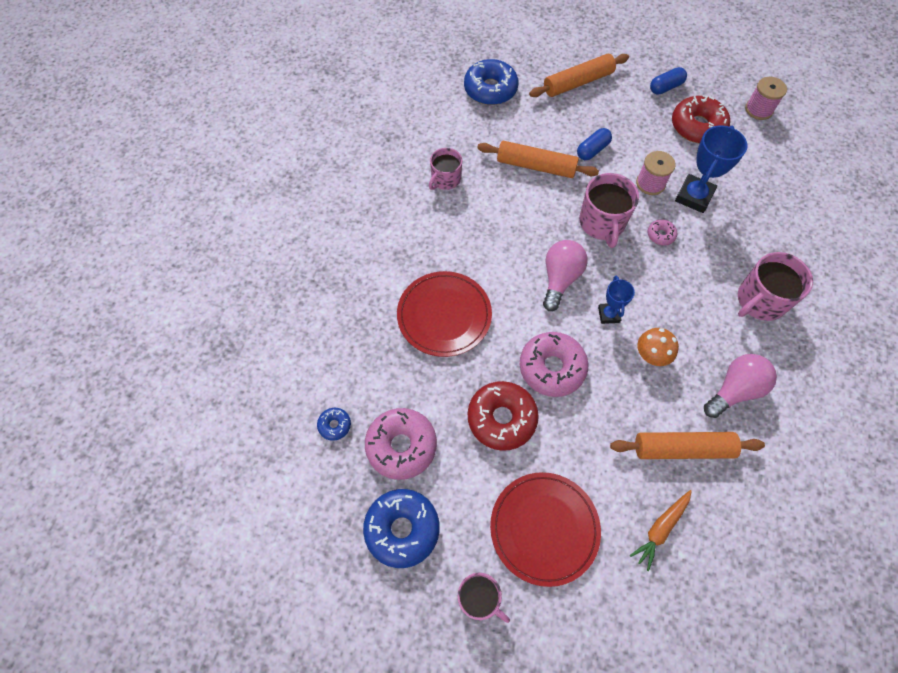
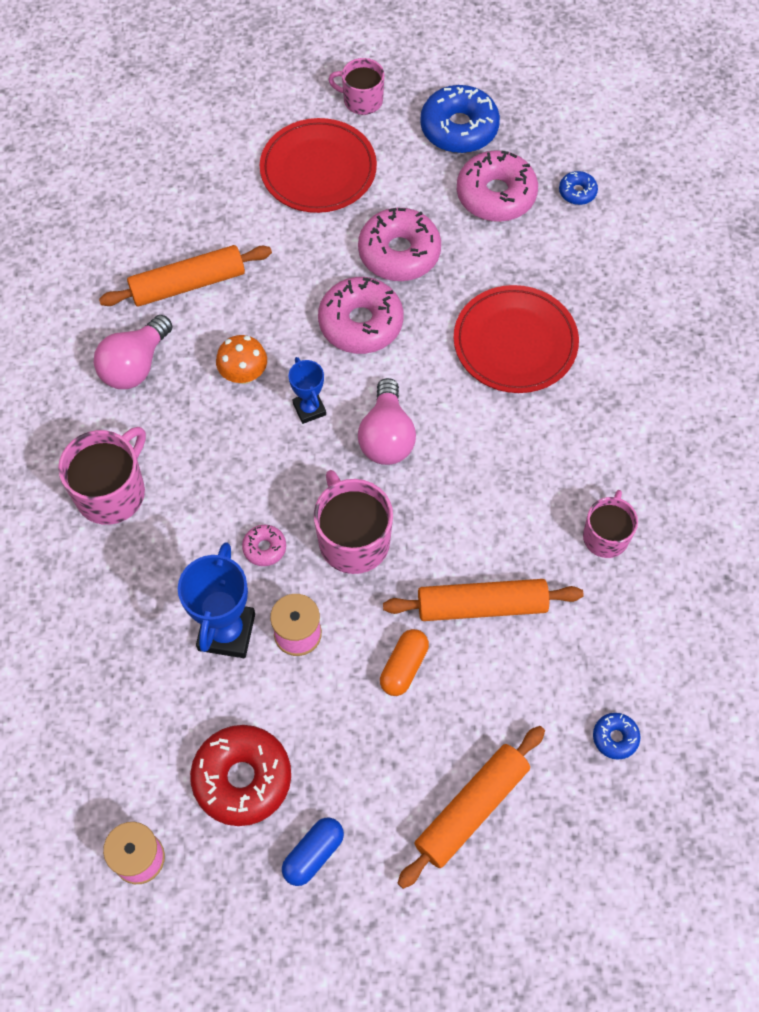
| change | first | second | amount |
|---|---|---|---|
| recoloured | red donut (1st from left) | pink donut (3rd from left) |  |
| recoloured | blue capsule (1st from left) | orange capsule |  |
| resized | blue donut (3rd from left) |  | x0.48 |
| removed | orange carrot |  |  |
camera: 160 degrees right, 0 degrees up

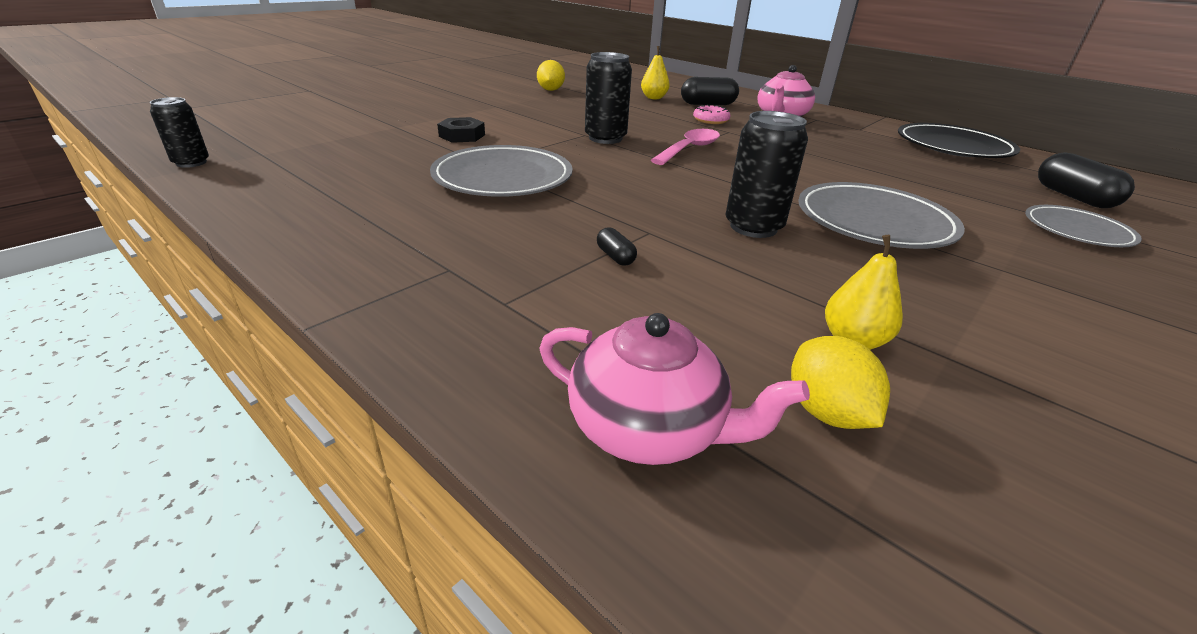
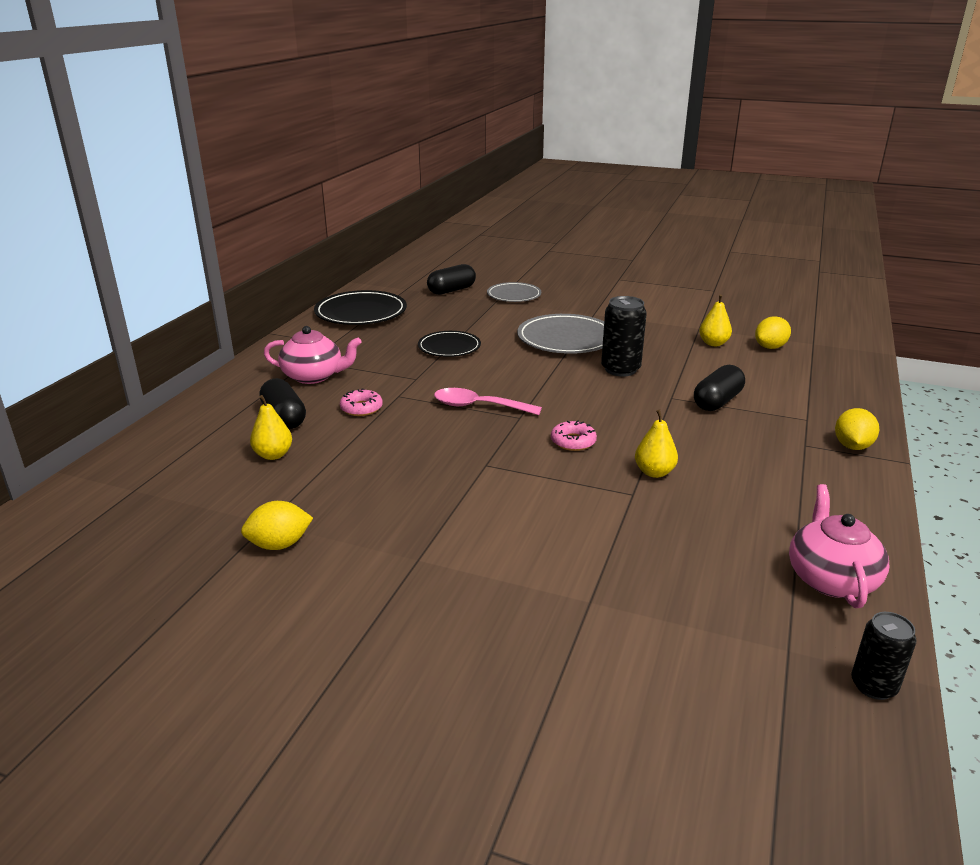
| change | first | second | amount |
|---|---|---|---|
| added |  | black plate (2nd from left) |  |
| added |  | pink donut (2nd from left) |  |
| replaced | grey plate (1st from left) | yellow pear (2nd from left) |  |
| resized | black capsule (1st from left in the first image) | black capsule (3rd from left) | x2.05 |
| moved | pink teapot (1st from left in the first image) | pink teapot (2nd from left) |  |
| added |  | yellow lemon (3rd from left) |  |
| removed | black nut |  |  |
| removed | black can (2nd from left) |  |  |
camera: 110 degrees left, 5 degrees down

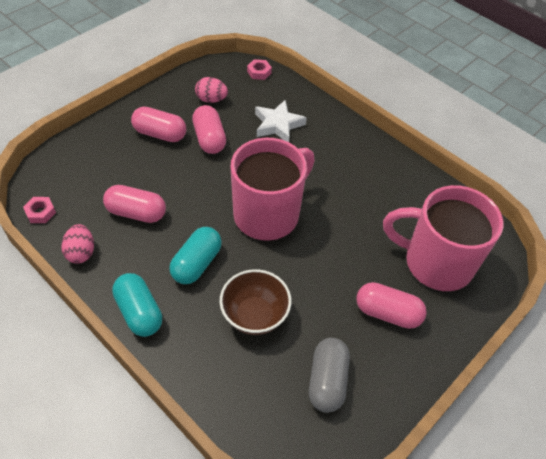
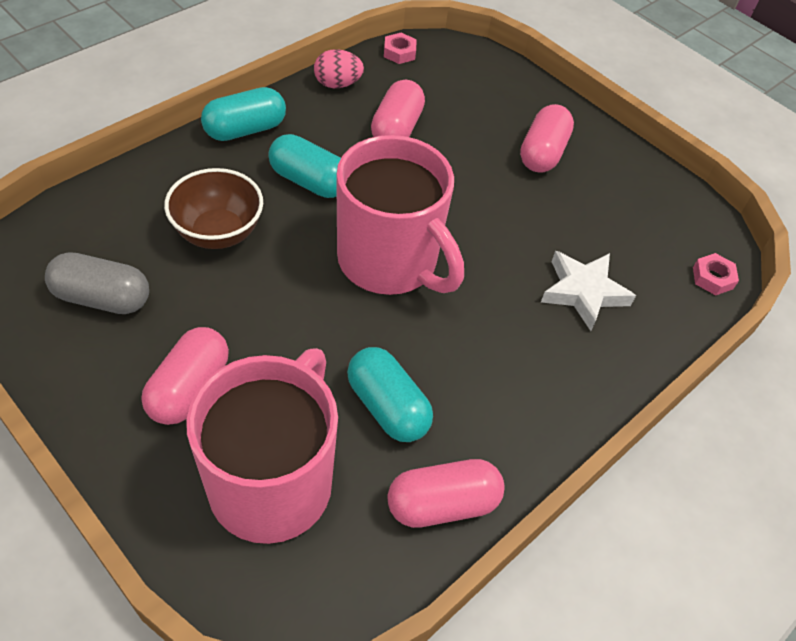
| change | first | second | amount |
|---|---|---|---|
| added |  | turquoise capsule (3rd from left) |  |
| moved | pink capsule (3rd from left) |  |  |
| removed | pink egg (2nd from left) |  |  |
camera: 90 degrees right, 0 degrees up

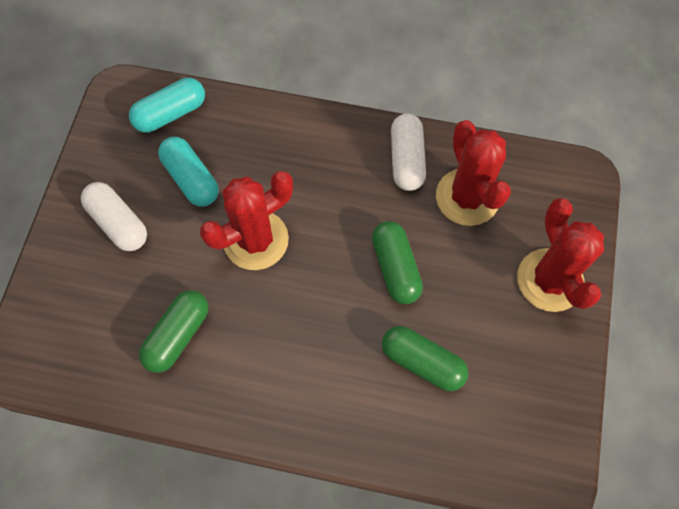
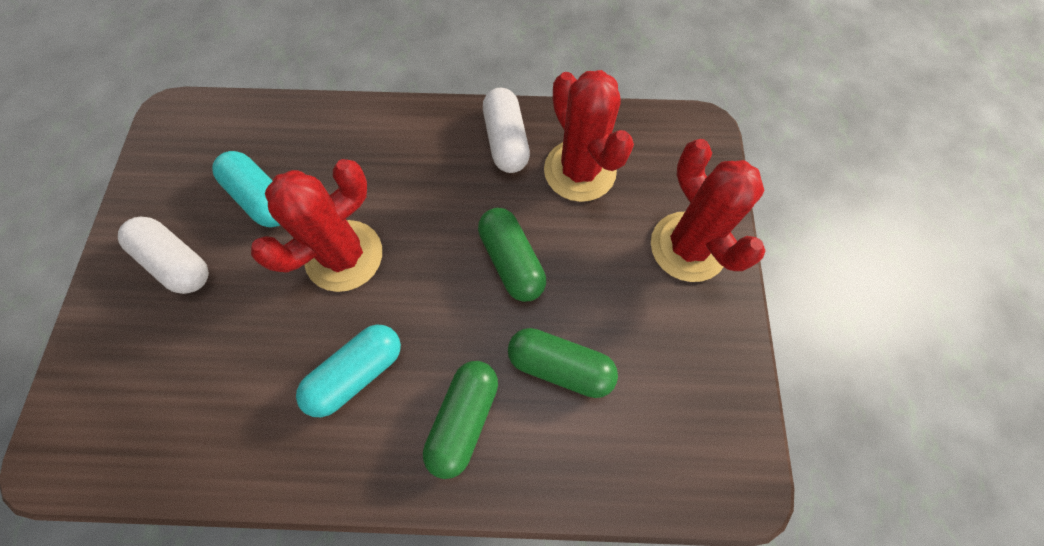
| change | first | second | amount |
|---|---|---|---|
| moved | turquoise capsule (1st from left in the first image) | turquoise capsule (2nd from left) |  |
| moved | green capsule (1st from left) |  |  |
camera: 10 degrees left, 0 degrees up

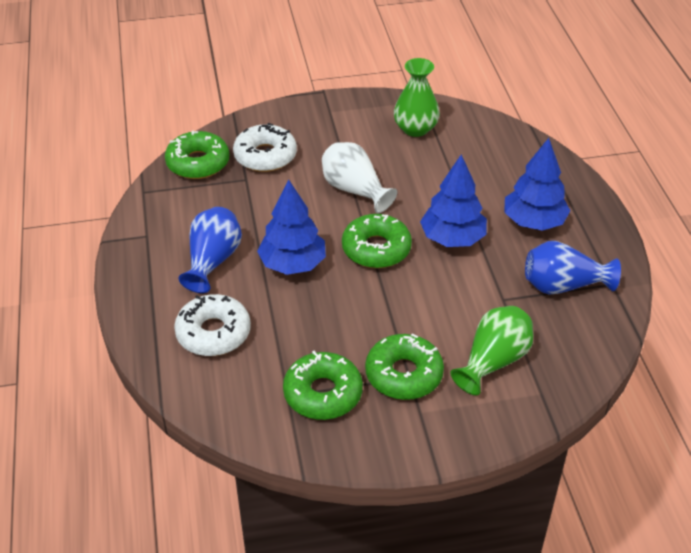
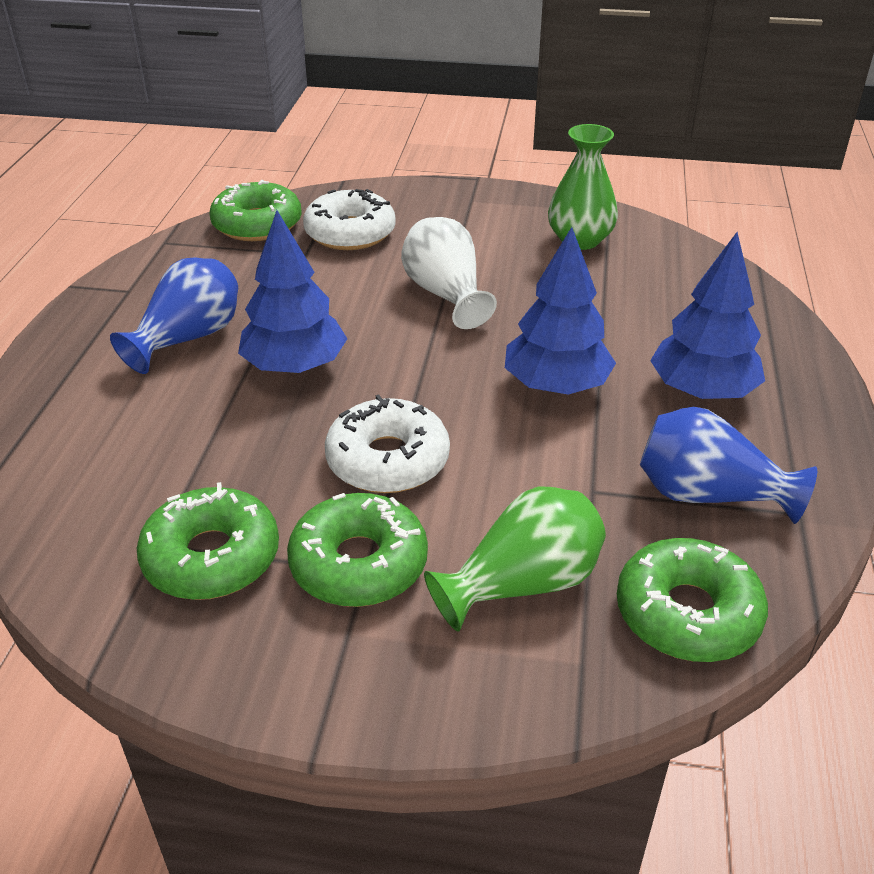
| change | first | second | amount |
|---|---|---|---|
| moved | white donut (1st from left in the first image) | white donut (2nd from left) |  |
| moved | green donut (3rd from left in the first image) | green donut (4th from left) |  |
camera: 20 degrees right, 5 degrees down

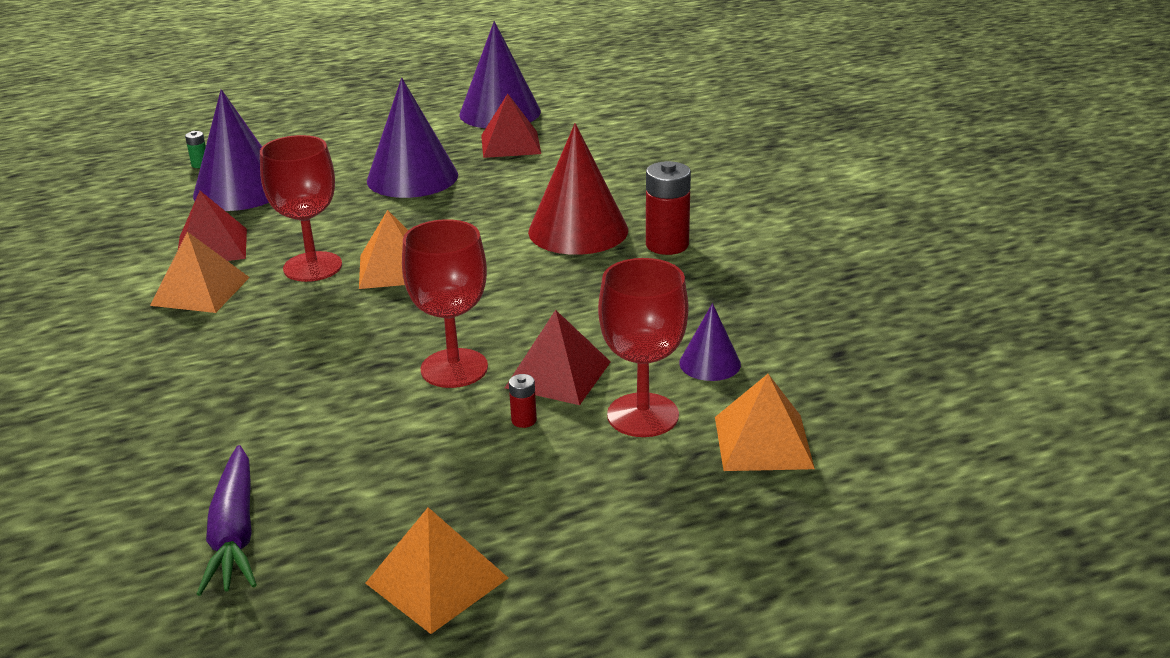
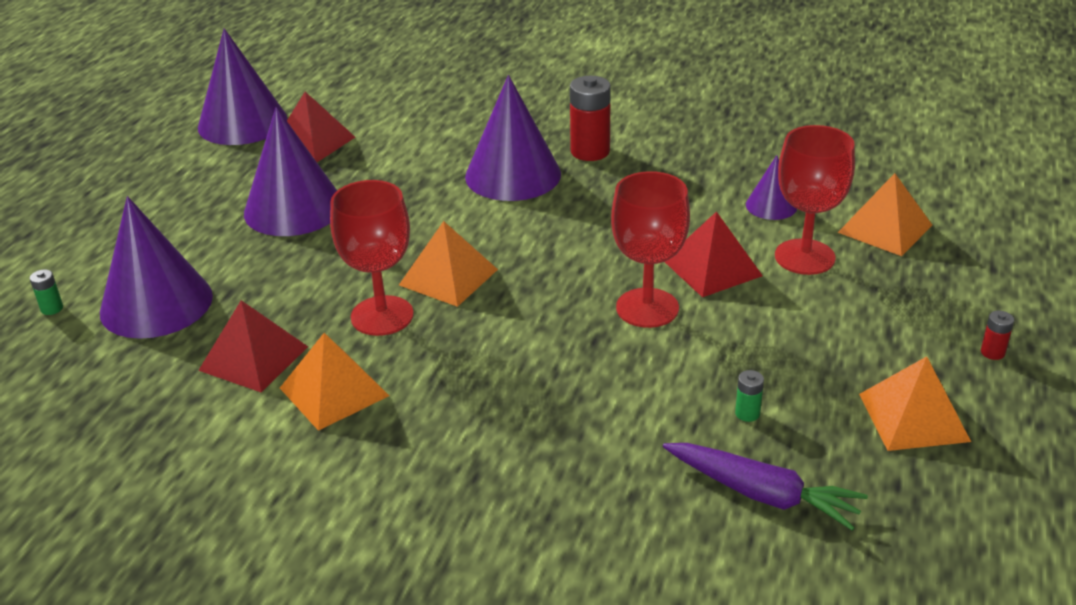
| change | first | second | amount |
|---|---|---|---|
| recoloured | red cone | purple cone (4th from left) |  |
| added |  | green battery (2nd from left) |  |
| moved | red battery (1st from left in the first image) | red battery (2nd from left) |  |
camera: 50 degrees left, 5 degrees up

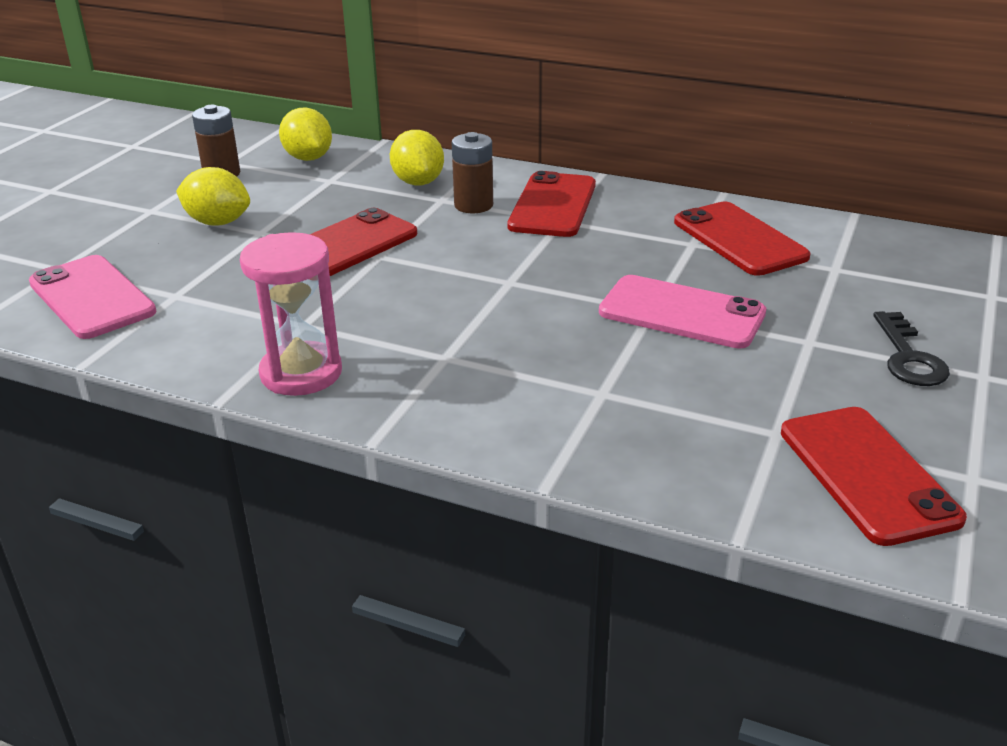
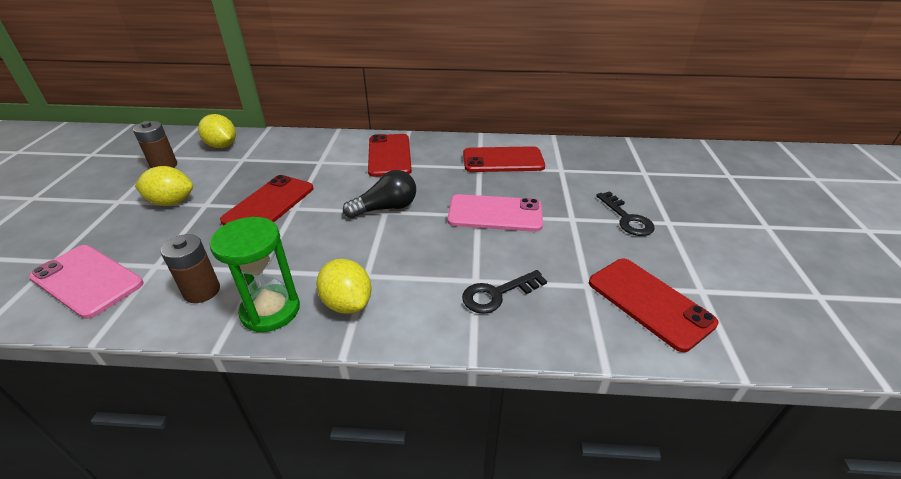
| change | first | second | amount |
|---|---|---|---|
| moved | brown battery (2nd from left) |  |  |
| recoloured | pink hourglass | green hourglass |  |
| moved | yellow lemon (3rd from left) |  |  |
| added |  | black light bulb |  |
| added |  | black key (1st from left) |  |
| turned | red phone (3rd from left) |  | 45 degrees counterclockwise |
camera: 20 degrees left, 5 degrees up

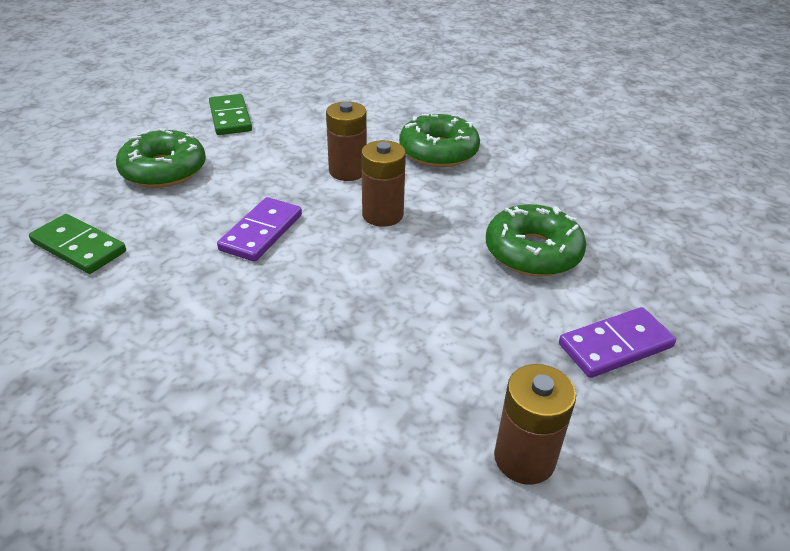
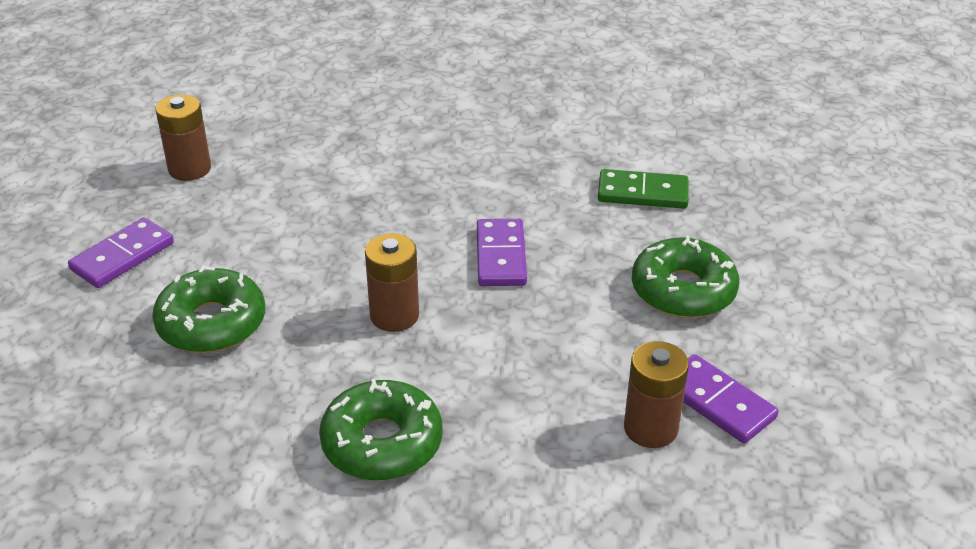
| change | first | second | amount |
|---|---|---|---|
| moved | brown battery (1st from left in the first image) | brown battery (3rd from left) |  |
| recoloured | green domino (2nd from left) | purple domino (3rd from left) |  |
camera: 155 degrees right, 0 degrees up

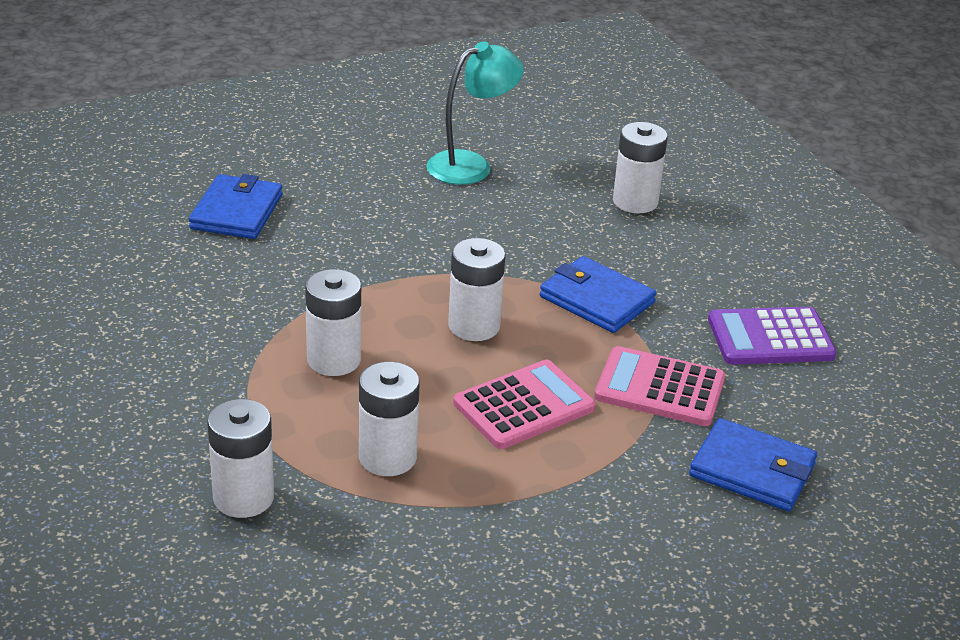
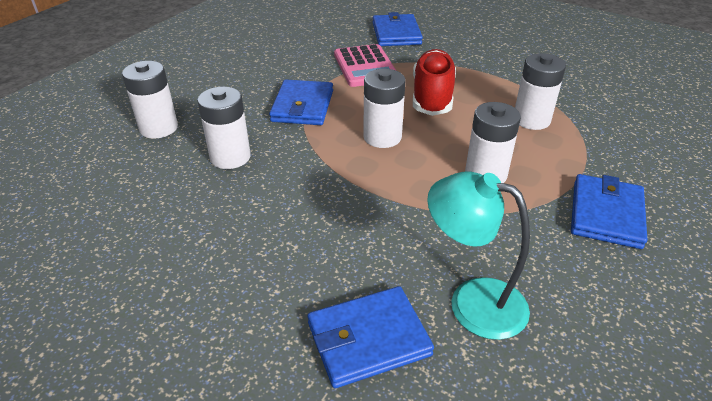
| change | first | second | amount |
|---|---|---|---|
| moved | white battery (1st from left in the first image) | white battery (2nd from left) |  |
| replaced | pink calculator (1st from left) | red shoe |  |
| moved | turquoise lamp |  |  |
| added |  | blue wallet (4th from left) |  |
| removed | purple calculator |  |  |
camera: 120 degrees left, 5 degrees up

